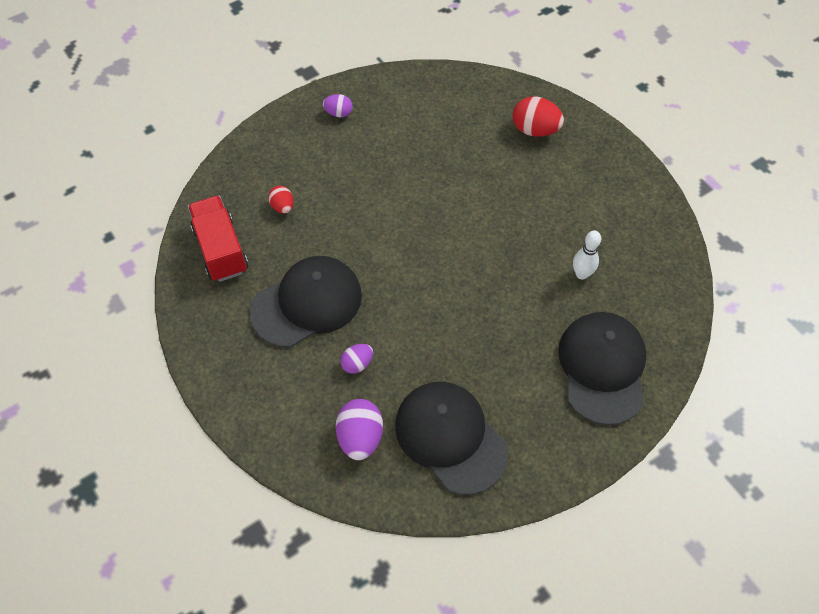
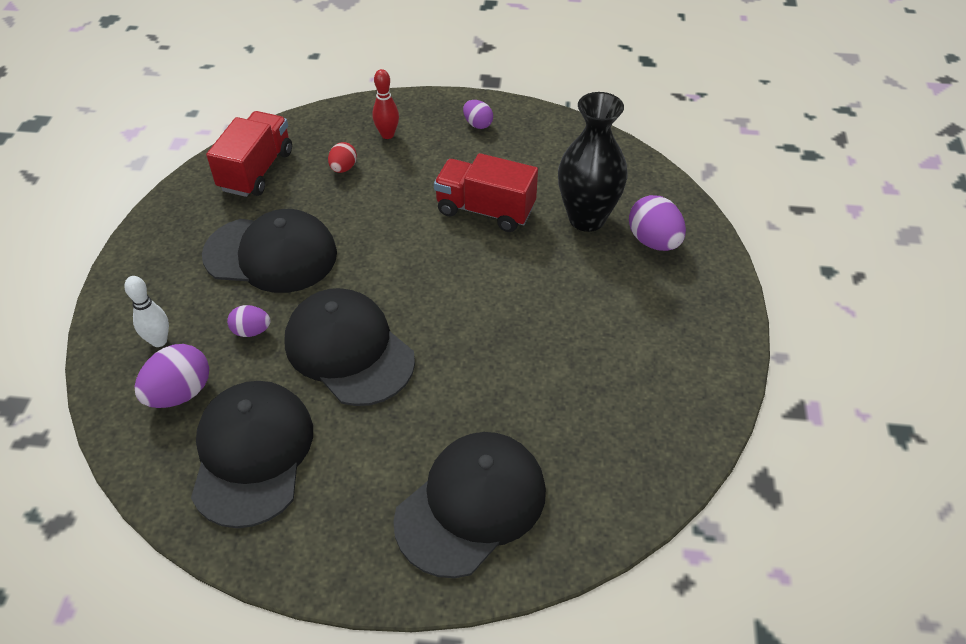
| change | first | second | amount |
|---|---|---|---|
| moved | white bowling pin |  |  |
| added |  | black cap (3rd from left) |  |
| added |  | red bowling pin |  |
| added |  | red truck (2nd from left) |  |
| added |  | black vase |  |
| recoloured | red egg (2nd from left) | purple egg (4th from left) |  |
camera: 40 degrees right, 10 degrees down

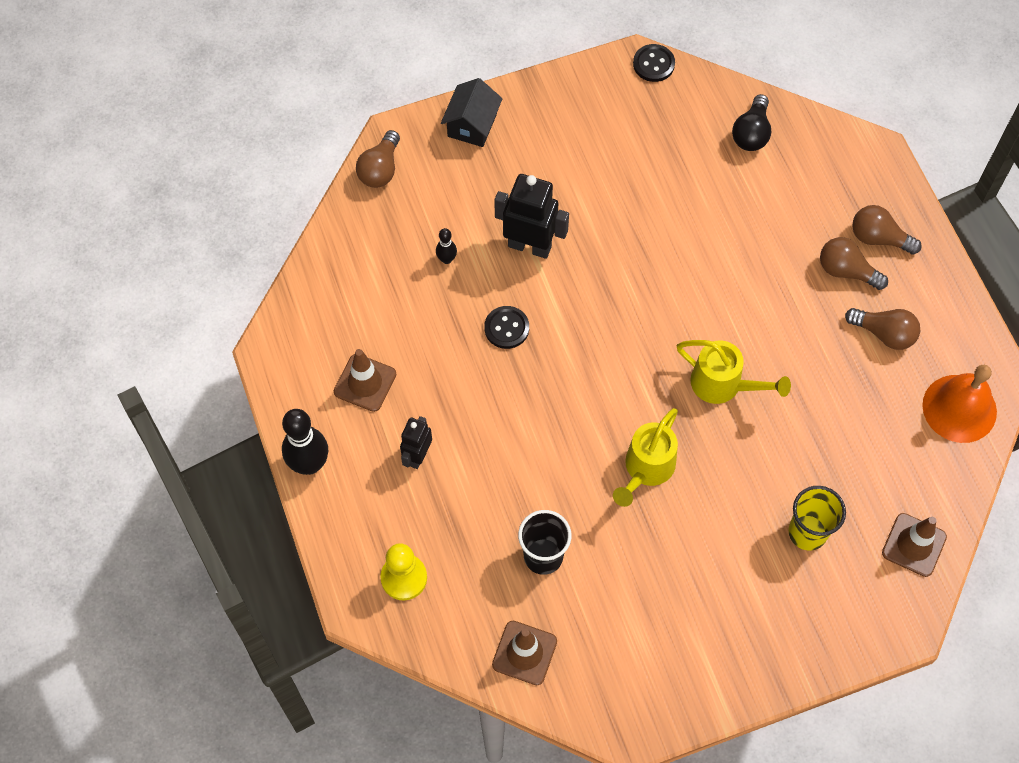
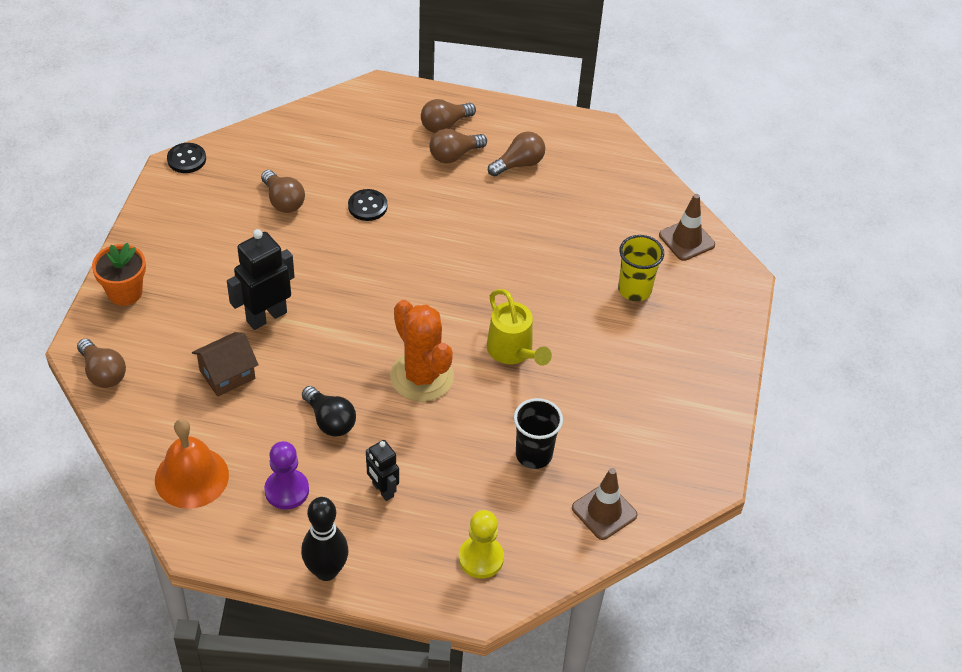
| change | first | second | amount |
|---|---|---|---|
| replaced | black house | orange flower pot |  |
| moved | orange bell |  |  |
| replaced | black bowling pin (2nd from left) | brown house |  |
| added |  | brown light bulb (2nd from left) |  |
| replaced | brown traffic cone (1st from left) | purple pawn |  |
| moved | black light bulb |  |  |
| moved | black button (1st from left in the first image) | black button (2nd from left) |  |
| added |  | orange cactus |  |
| removed | yellow watering can (2nd from left) |  |  |
camera: 60 degrees left, 15 degrees down

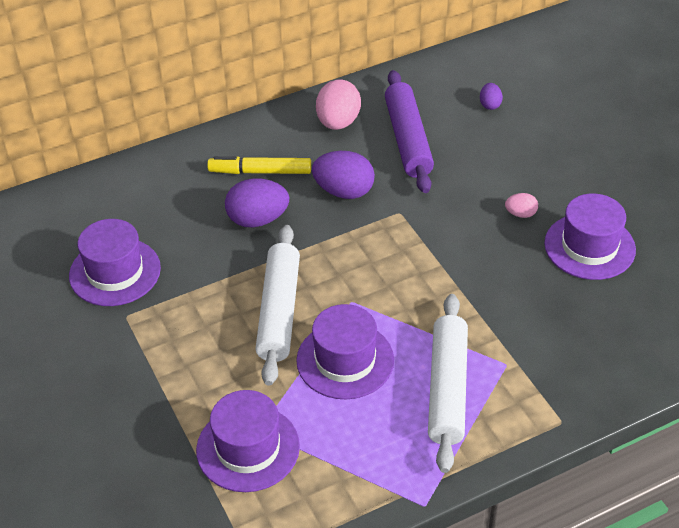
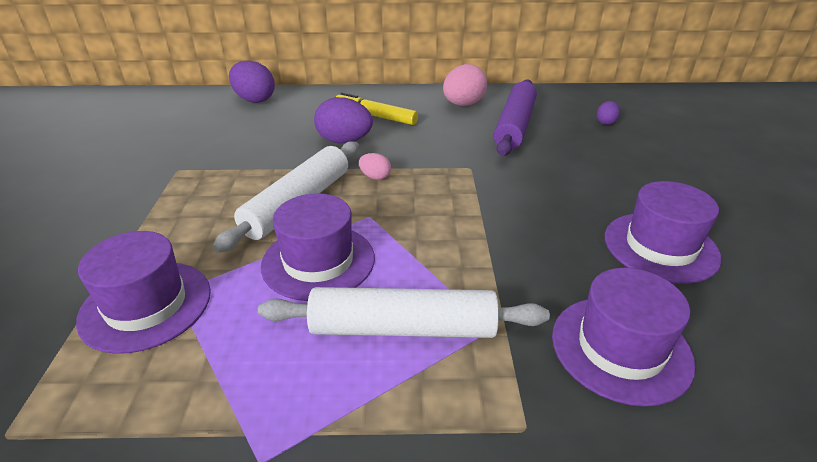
| change | first | second | amount |
|---|---|---|---|
| moved | purple egg (2nd from left in the first image) | purple egg (1st from left) |  |
| turned | white rolling pin (2nd from left) |  | 60 degrees clockwise |
| moved | pink egg (2nd from left in the first image) | pink egg (1st from left) |  |
| moved | purple hat (1st from left in the first image) | purple hat (3rd from left) |  |
camera: 25 degrees right, 10 degrees down

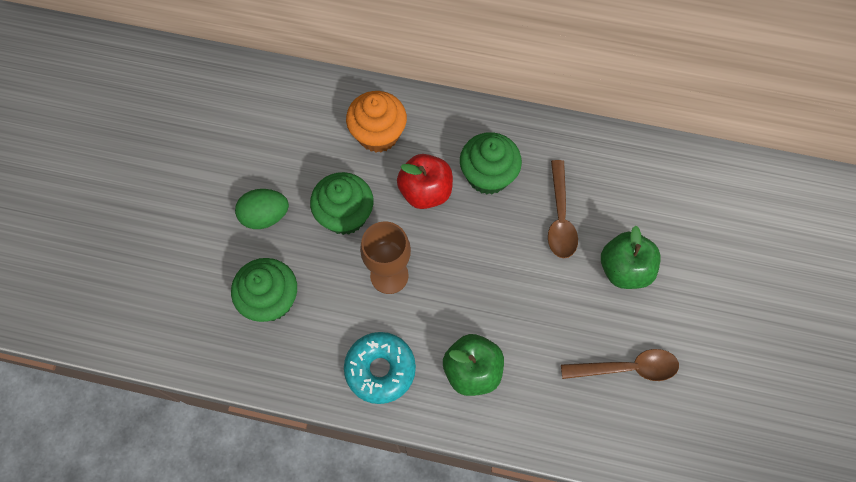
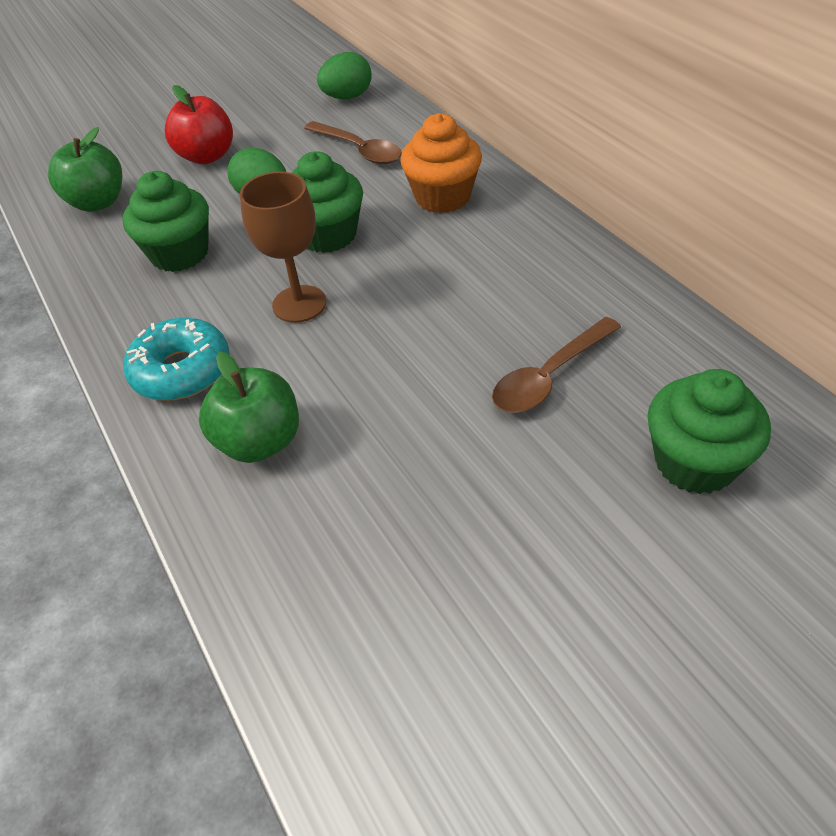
| change | first | second | amount |
|---|---|---|---|
| moved | green apple (2nd from left in the first image) | green apple (1st from left) |  |
| moved | red apple |  |  |
| moved | brown spoon (2nd from left in the first image) | brown spoon (1st from left) |  |
| added |  | green egg (2nd from left) |  |
| moved | green cupcake (3rd from left) |  |  |
camera: 50 degrees right, 20 degrees down

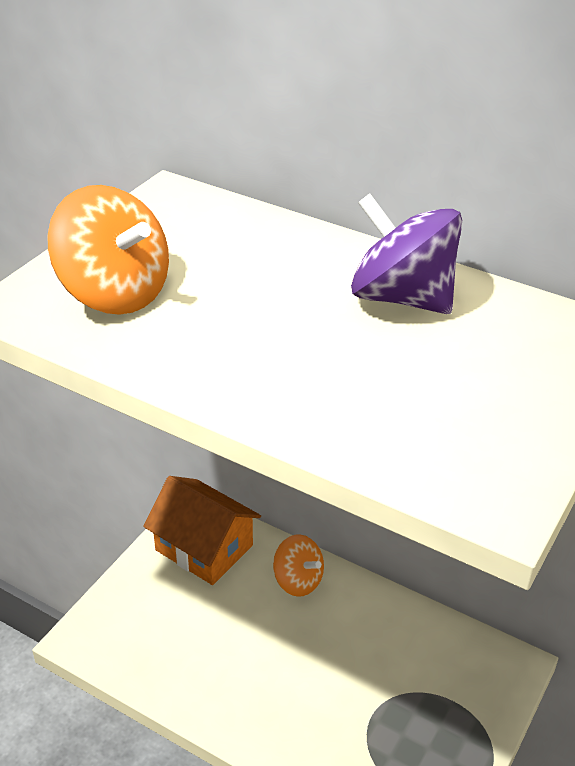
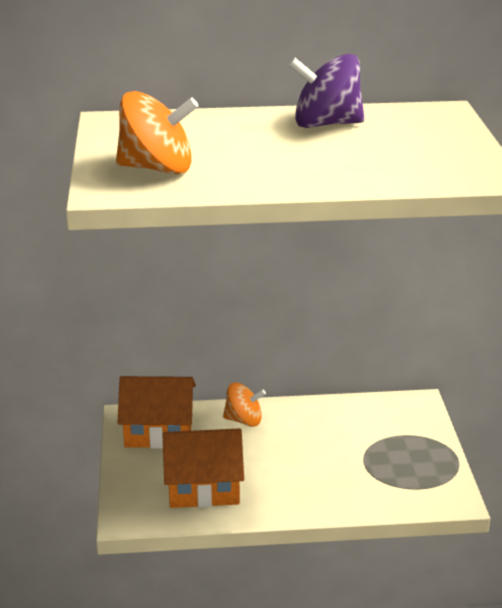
| change | first | second | amount |
|---|---|---|---|
| added |  | orange house (2nd from left) |  |
camera: 35 degrees left, 10 degrees down

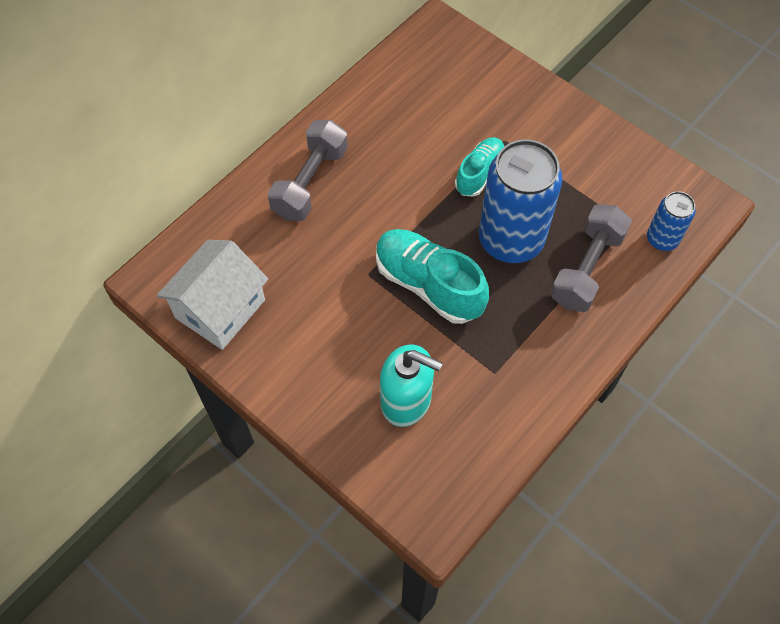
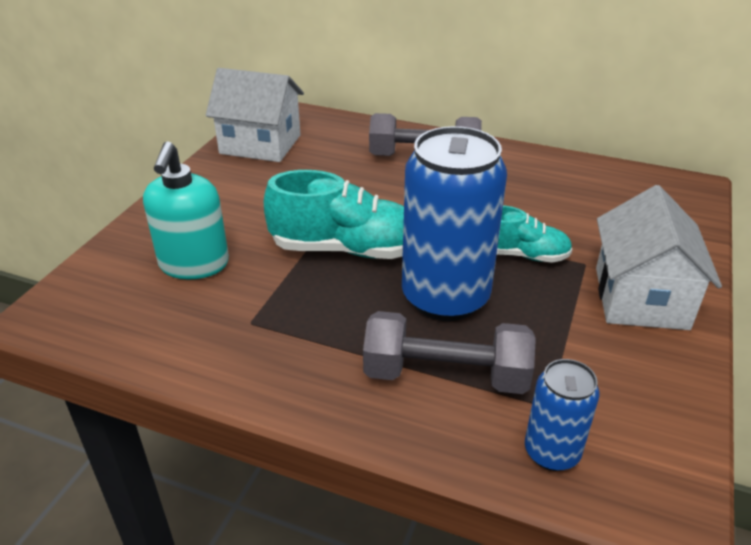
| change | first | second | amount |
|---|---|---|---|
| turned | turquoise shoe (1st from left) |  | 75 degrees clockwise |
| added |  | white house (2nd from left) |  |
camera: 70 degrees right, 25 degrees down

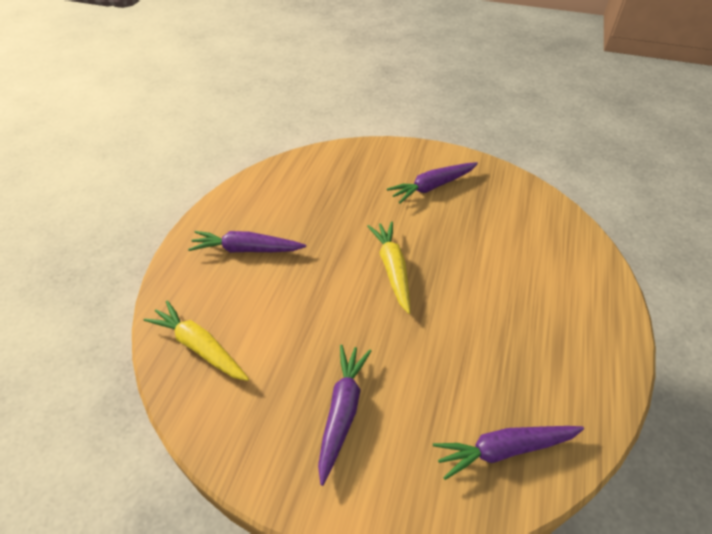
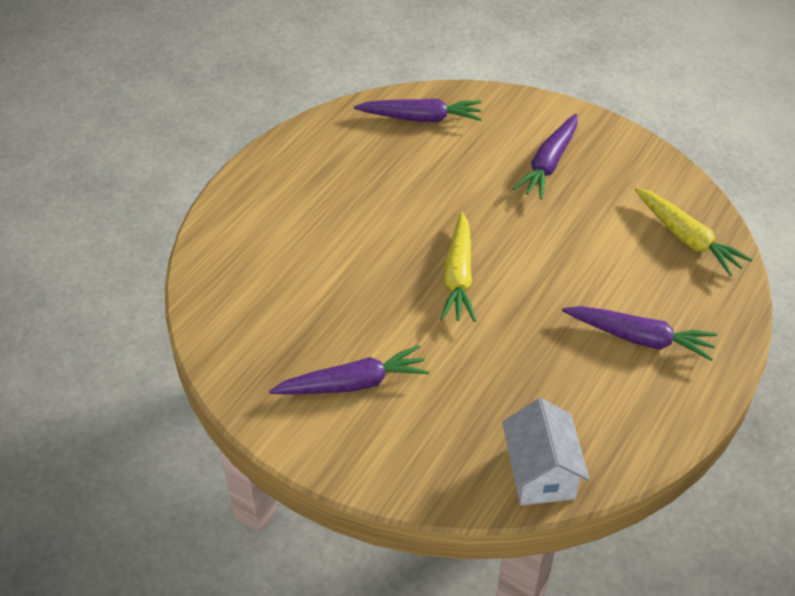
| change | first | second | amount |
|---|---|---|---|
| added |  | white house |  |
camera: 165 degrees left, 0 degrees up

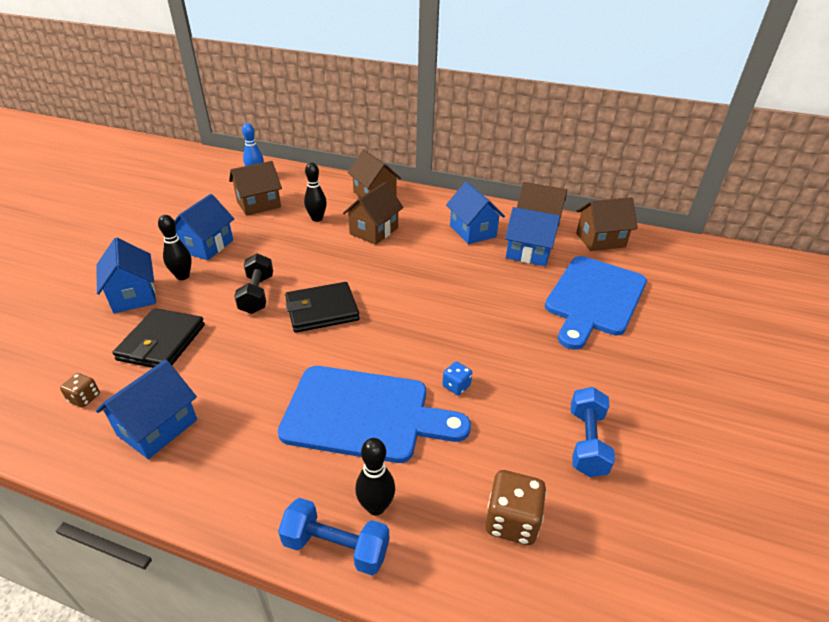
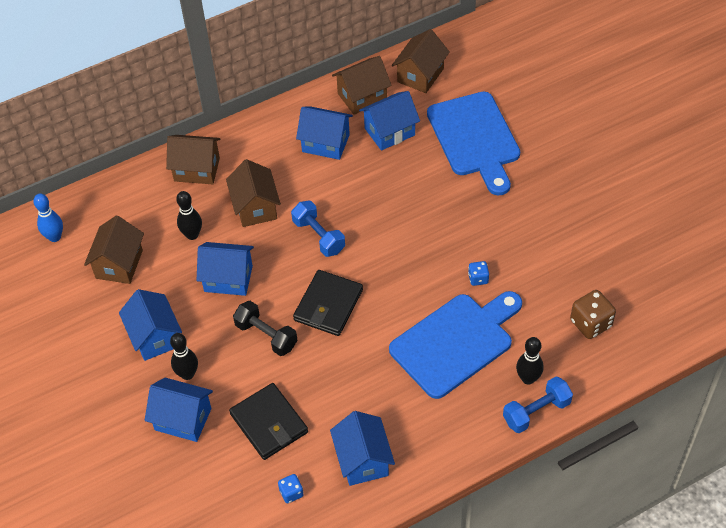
| change | first | second | amount |
|---|---|---|---|
| added |  | blue house (3rd from left) |  |
| recoloured | brown dice (1st from left) | blue dice (1st from left) |  |
| moved | blue dumbbell (2nd from left in the first image) | blue dumbbell (1st from left) |  |
camera: 45 degrees left, 15 degrees up

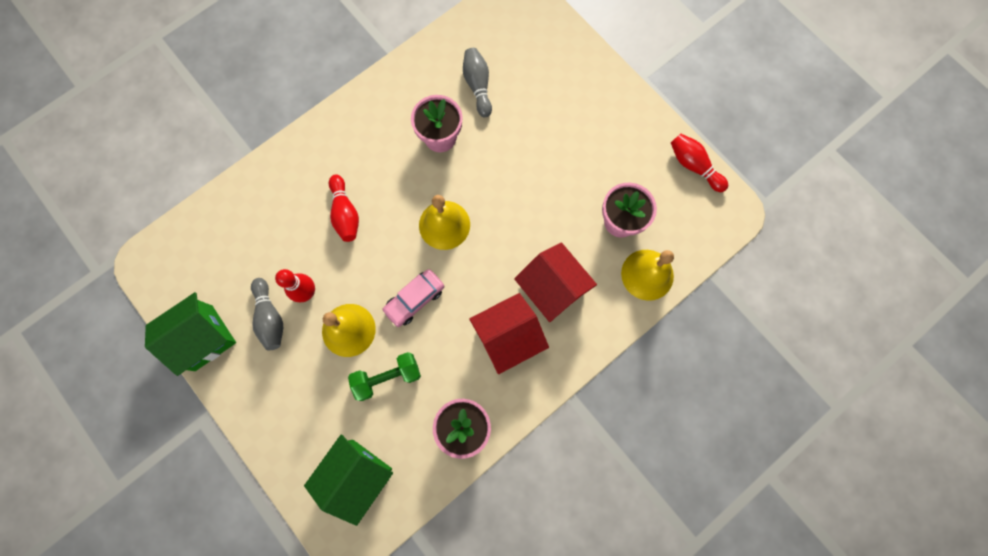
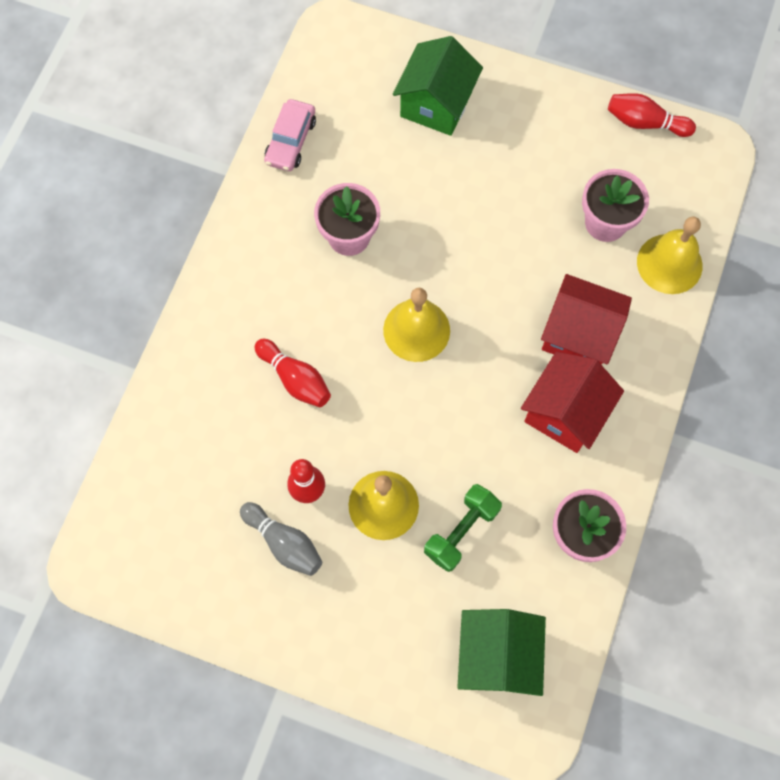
| change | first | second | amount |
|---|---|---|---|
| moved | pink car |  |  |
| moved | green house (1st from left) |  |  |
| removed | grey bowling pin (2nd from left) |  |  |
camera: 30 degrees left, 5 degrees down

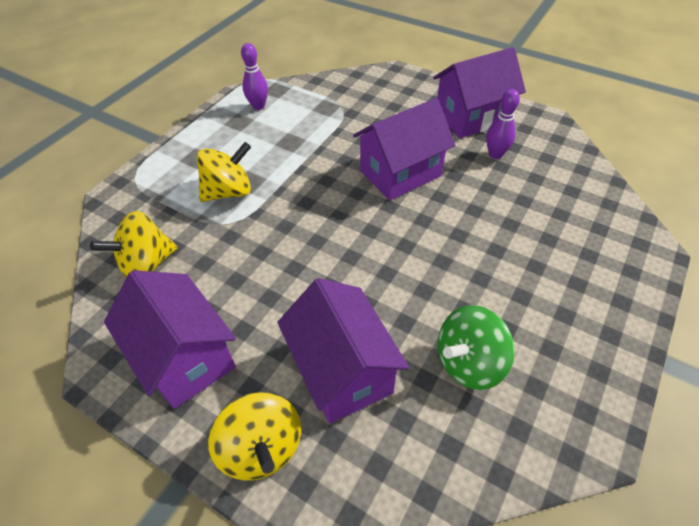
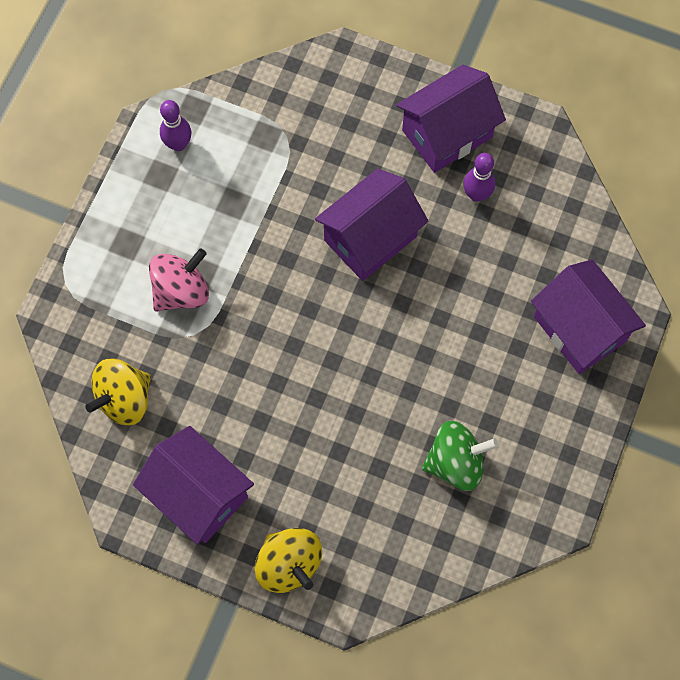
| change | first | second | amount |
|---|---|---|---|
| recoloured | yellow spinning top (2nd from left) | pink spinning top |  |
| turned | green spinning top |  | 150 degrees counterclockwise |
| moved | purple house (2nd from left in the first image) | purple house (4th from left) |  |
camera: 10 degrees left, 20 degrees up

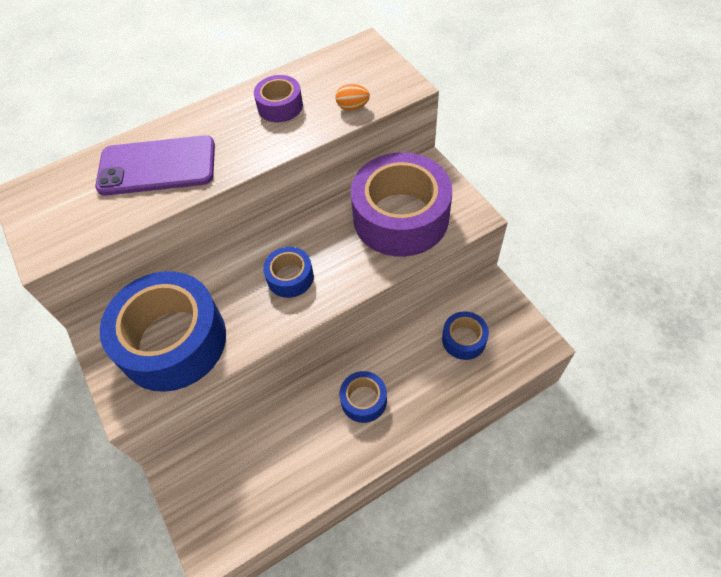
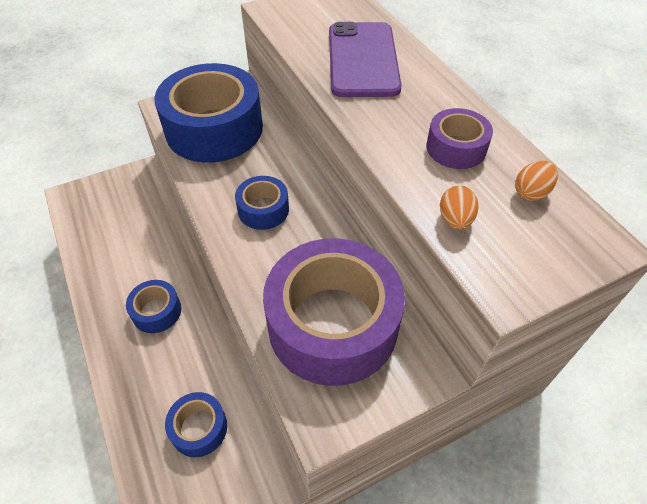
| change | first | second | amount |
|---|---|---|---|
| added |  | orange egg (2nd from left) |  |
camera: 90 degrees right, 5 degrees down

